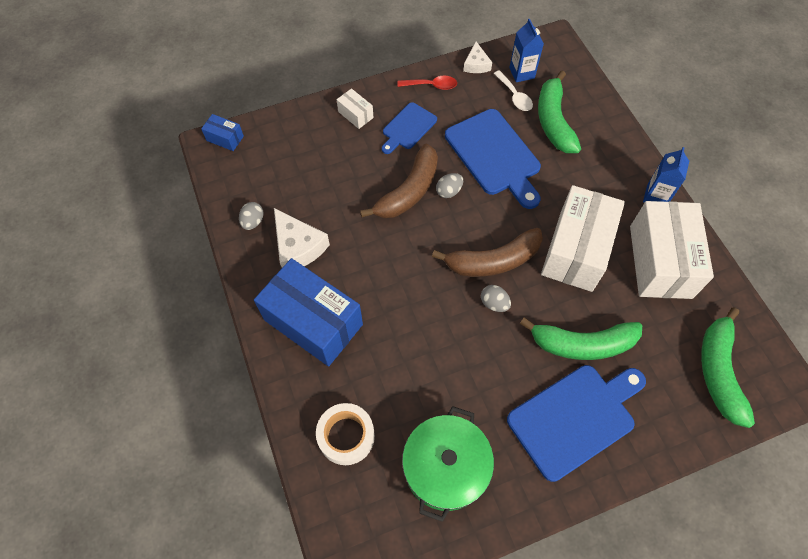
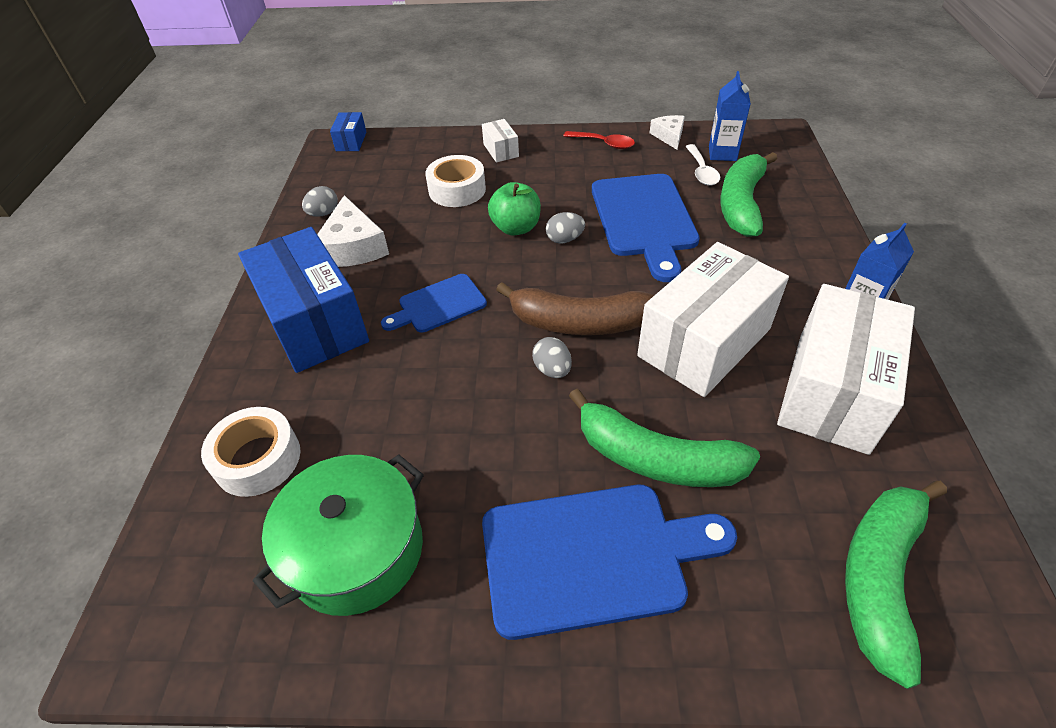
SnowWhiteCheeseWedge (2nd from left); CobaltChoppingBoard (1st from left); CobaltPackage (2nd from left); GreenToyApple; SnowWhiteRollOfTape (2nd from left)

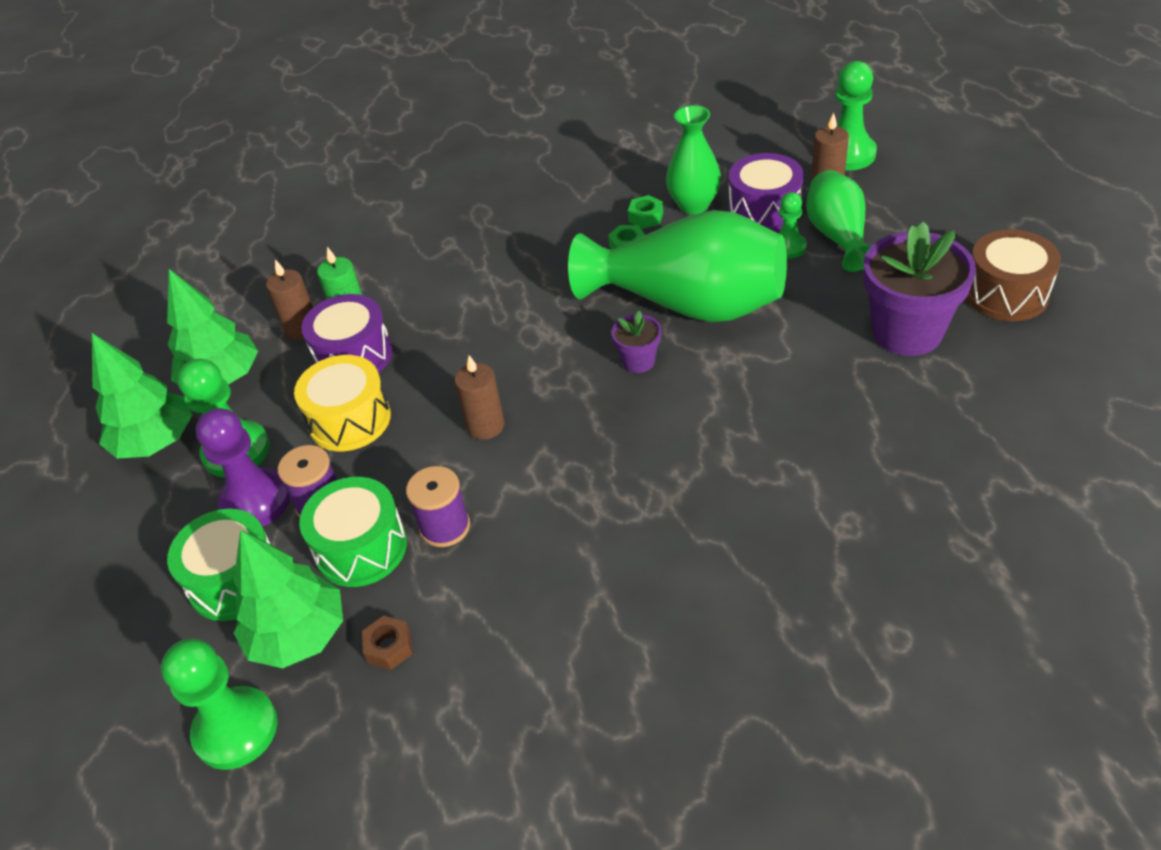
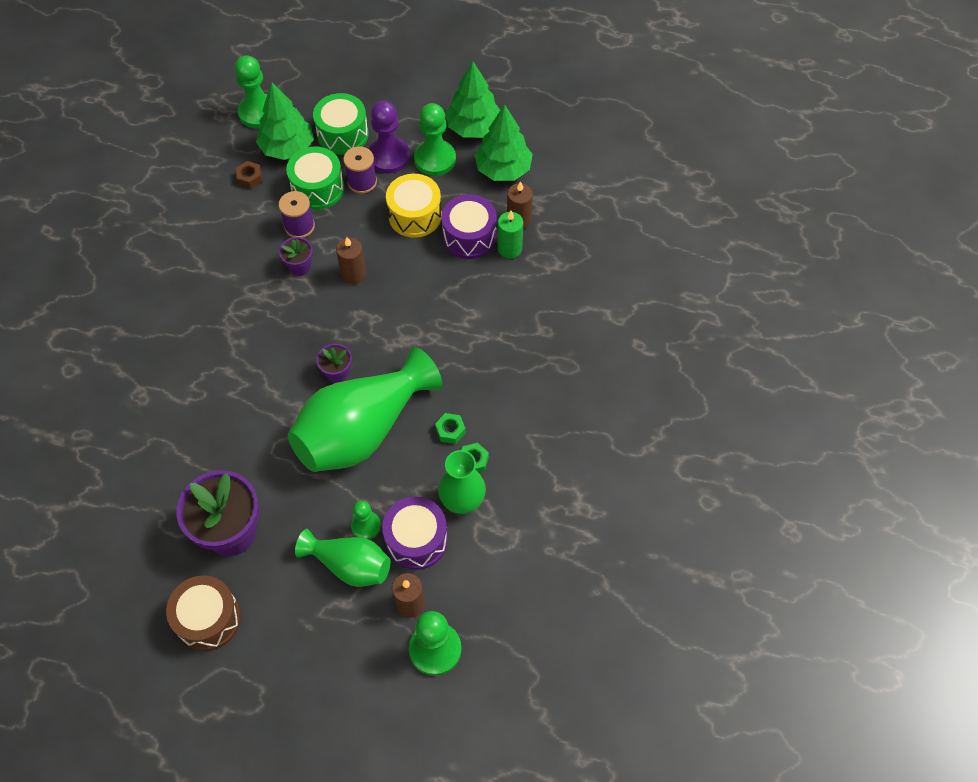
VioletPottedPlant (2nd from left)

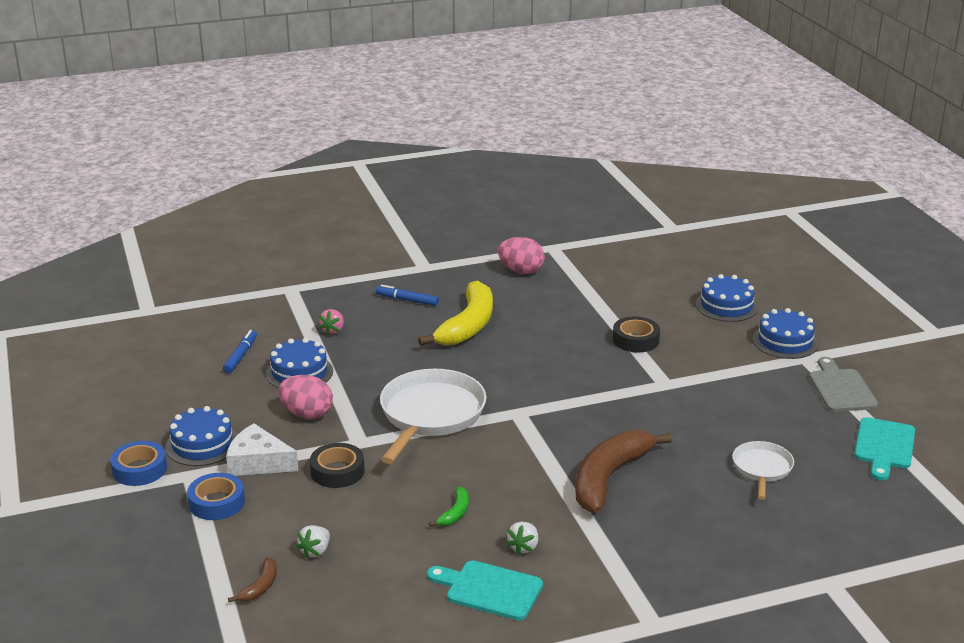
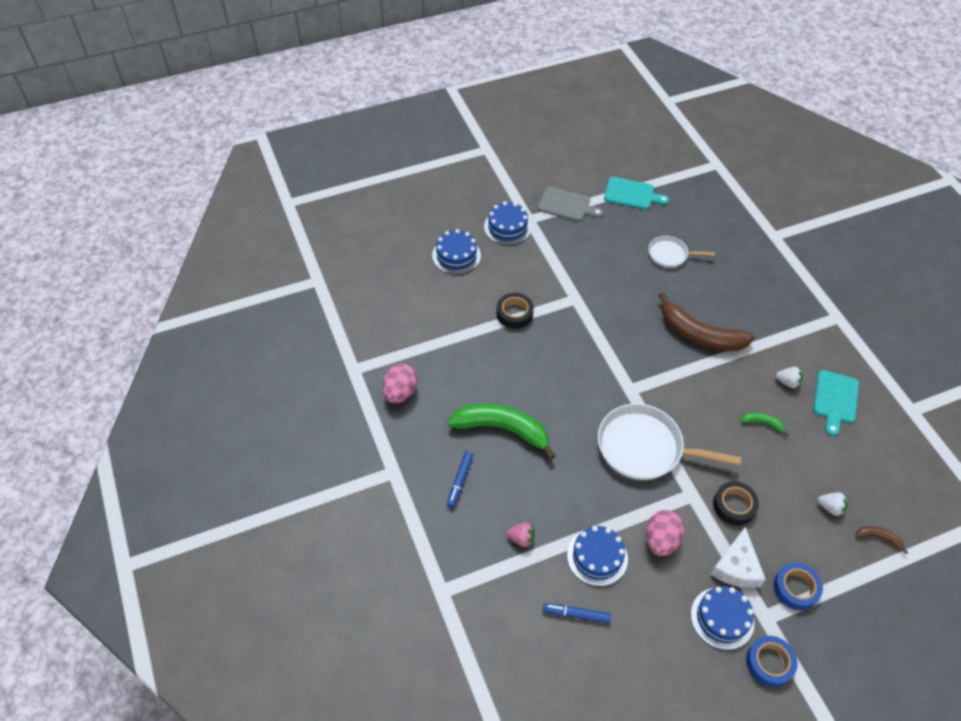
GreenBanana (1st from left); GrayChoppingBoard

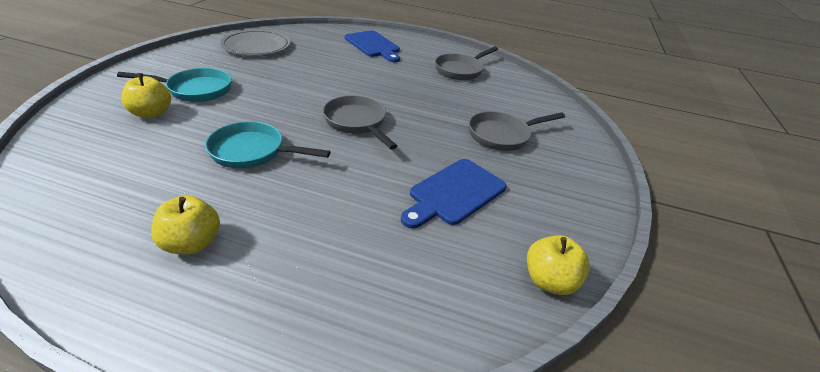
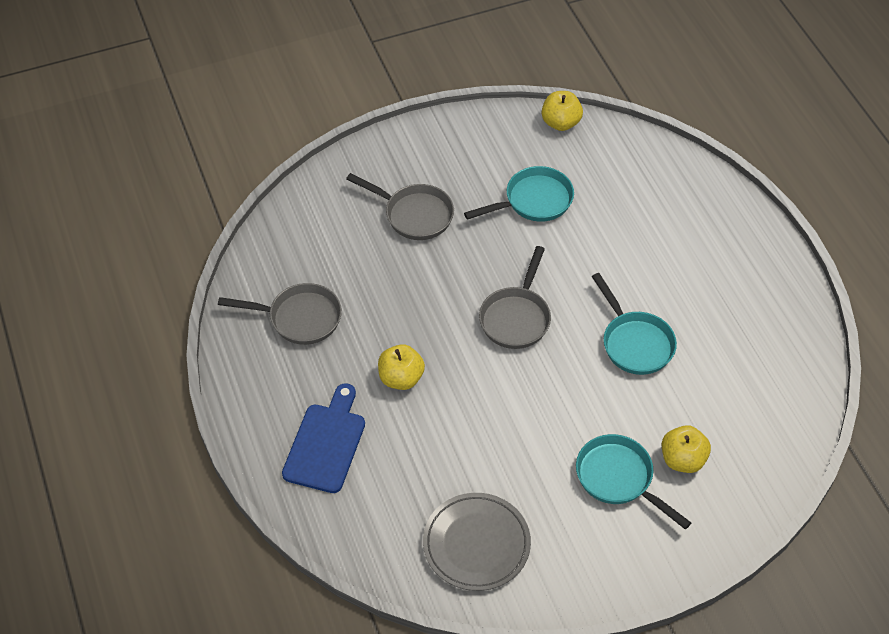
AquaPan (1st from left); BrightYellowToyApple (1st from left)

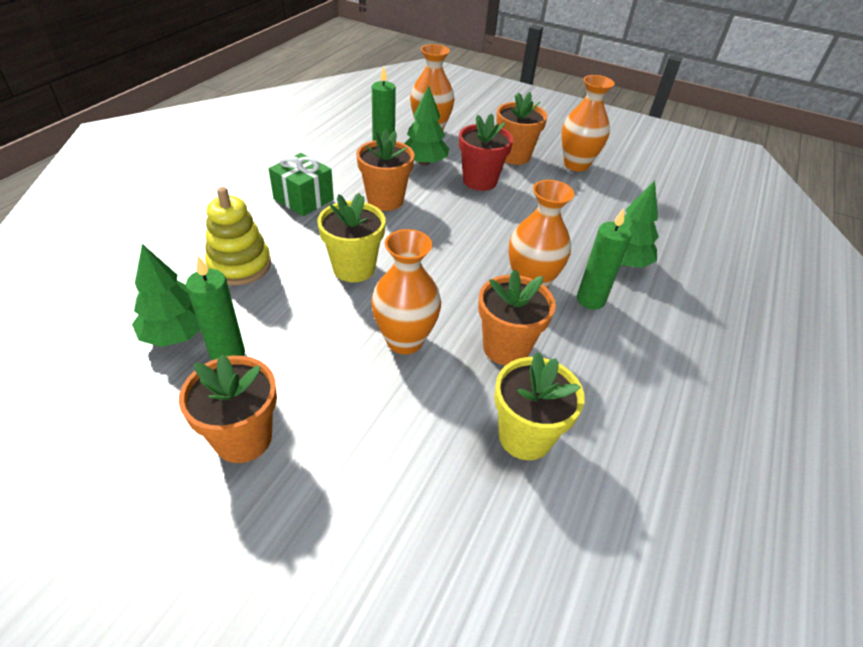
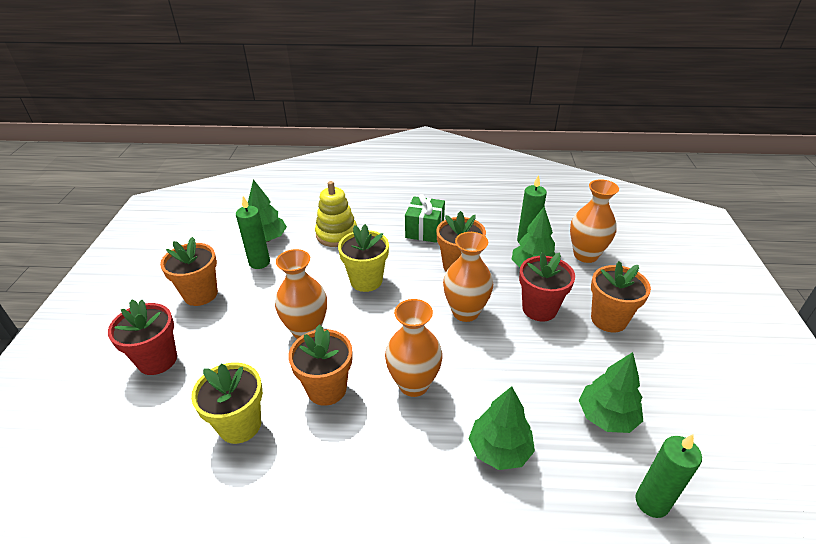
OrangeColouredFlowerVase (3rd from left); GreenPillarCandle (3rd from left); CrimsonPottedPlant (1st from left); GreenFirTree (4th from left)

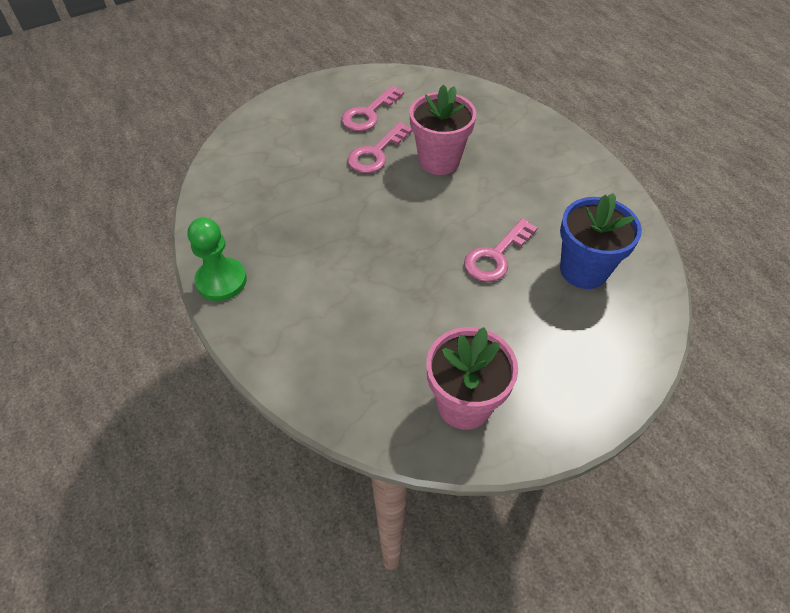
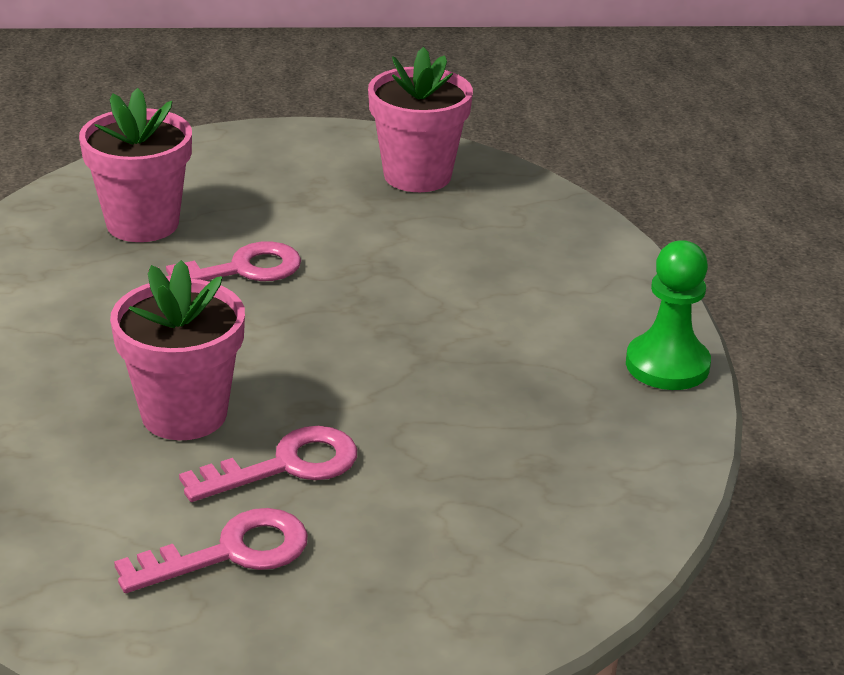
PinkPottedPlant (1st from left)

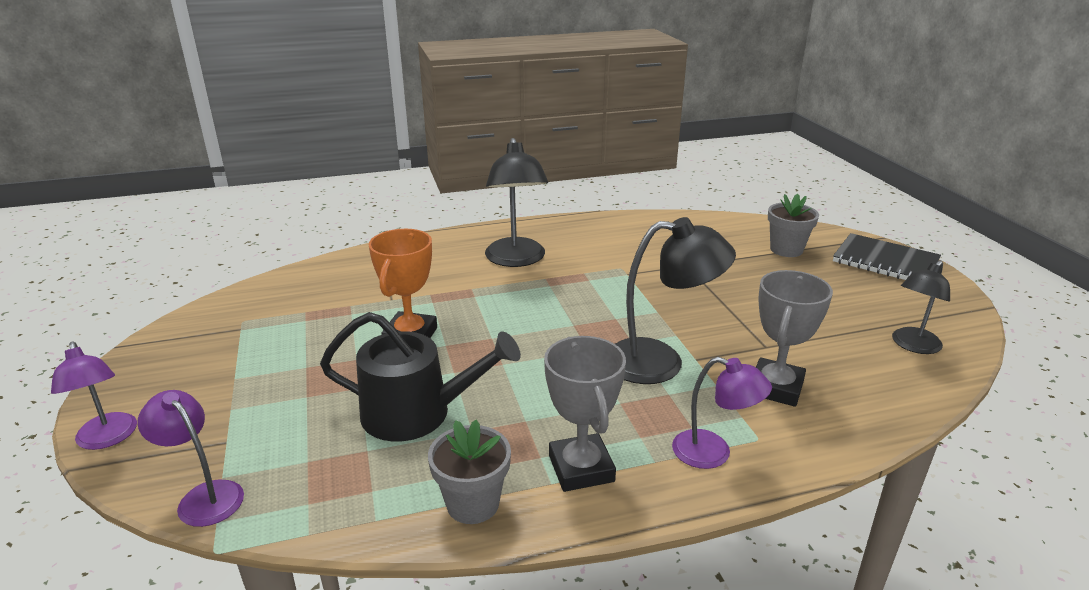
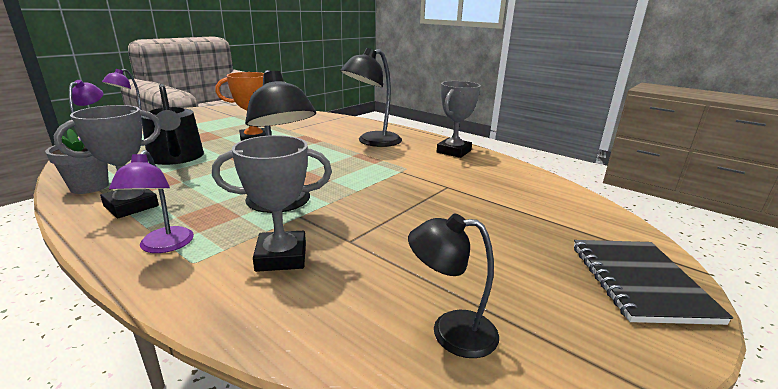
GrayPottedPlant (2nd from left in the first image); GrayPrizeCup (3rd from left)

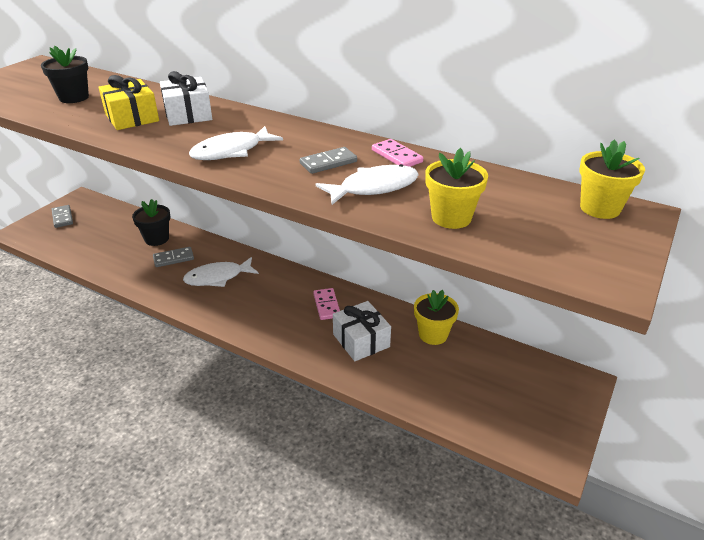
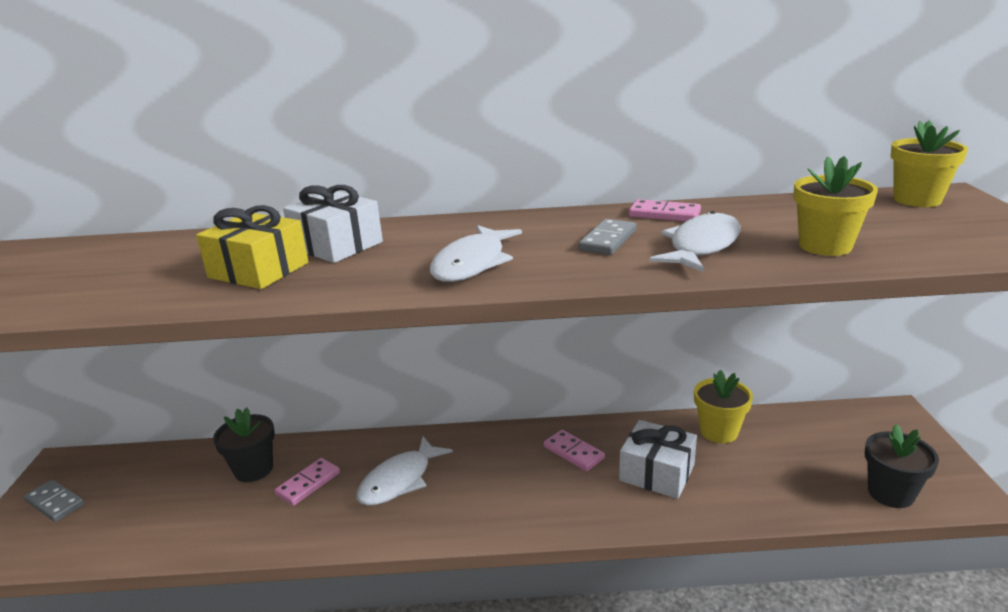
EbonyPottedPlant (2nd from left); PinkDominoTile (1st from left)

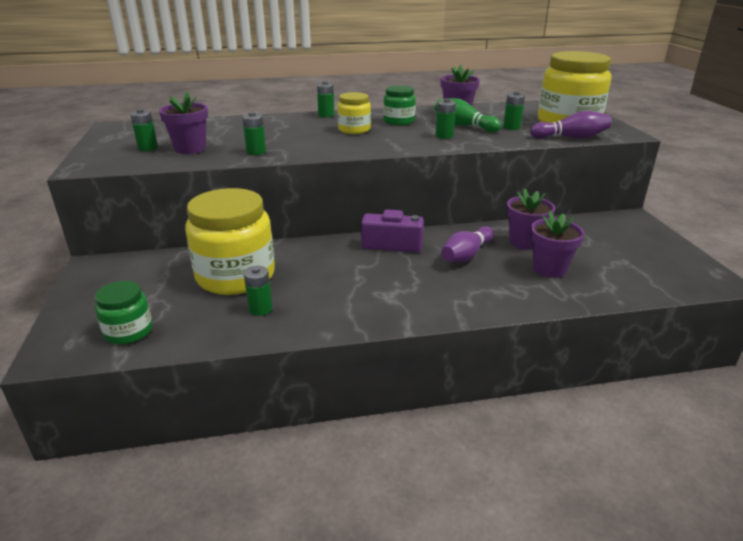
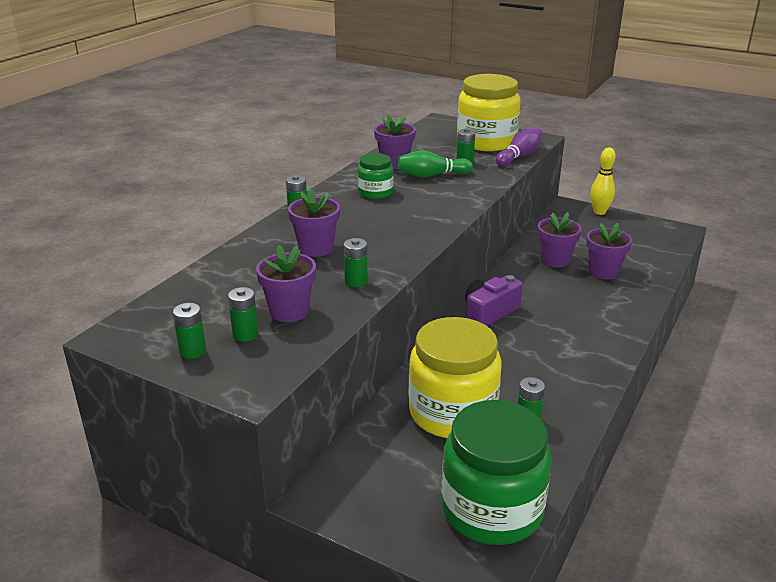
BrightYellowPreserveJar (2nd from left in the first image); GreenPowerCell (1st from left); VioletTenpin (1st from left in the first image); GreenPreserveJar (2nd from left); BrightYellowTenpin; VioletPottedPlant (2nd from left)

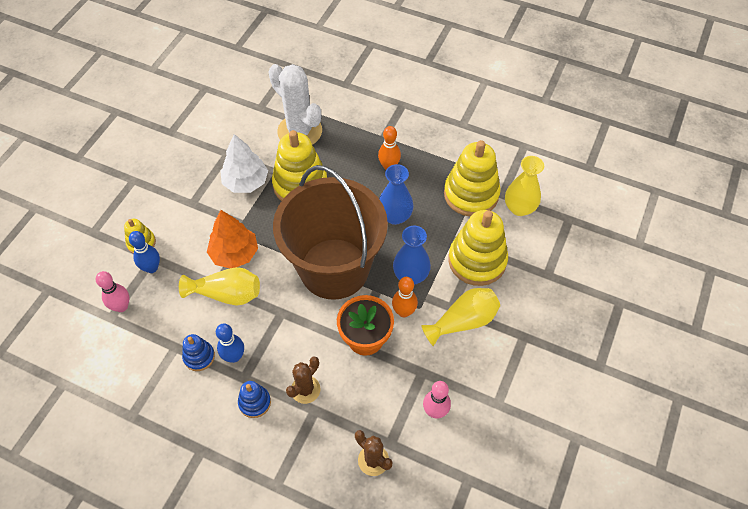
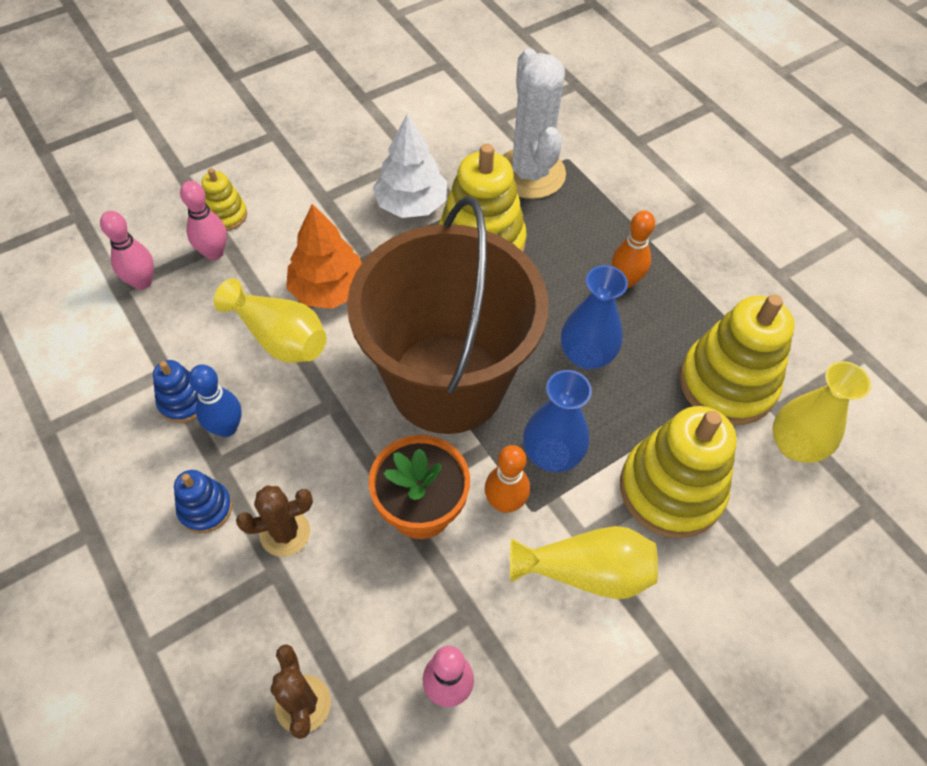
PinkTenpin (2nd from left)

